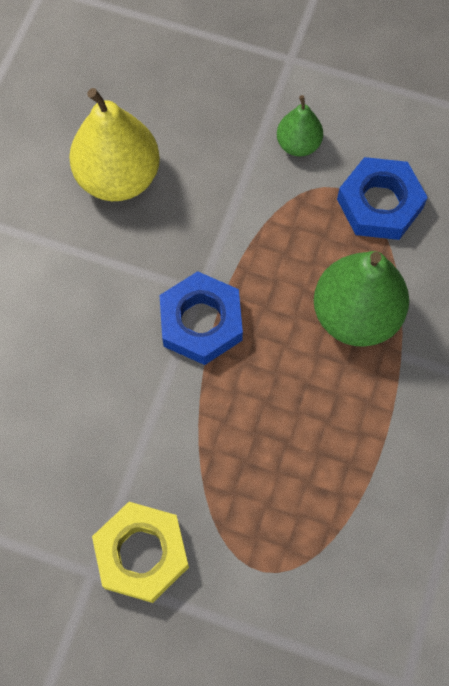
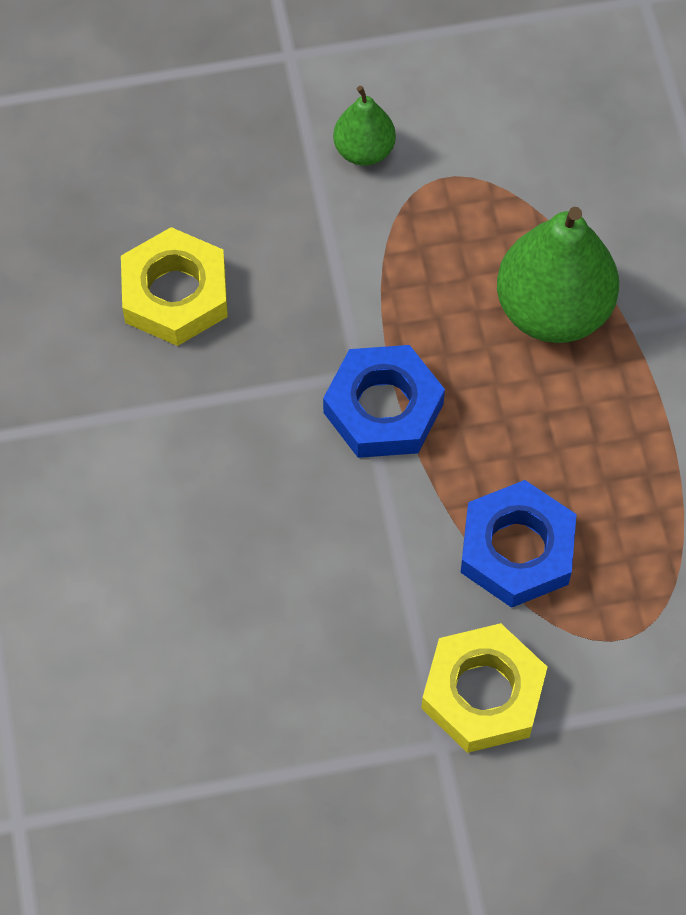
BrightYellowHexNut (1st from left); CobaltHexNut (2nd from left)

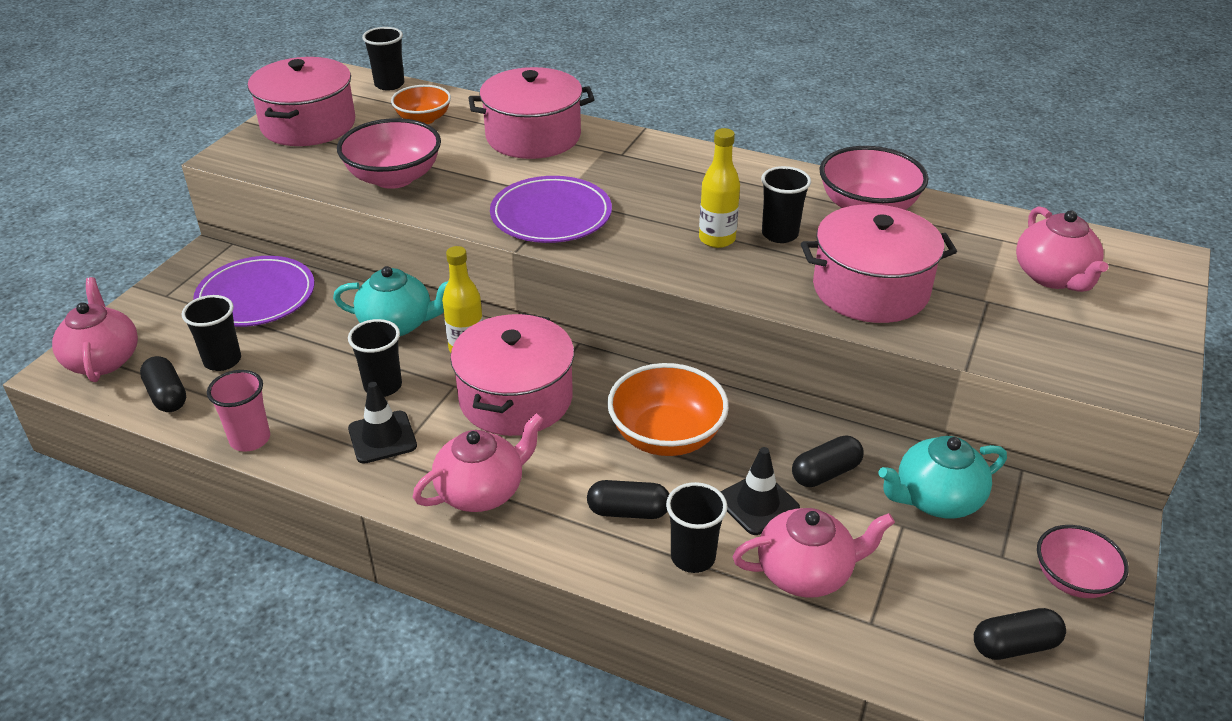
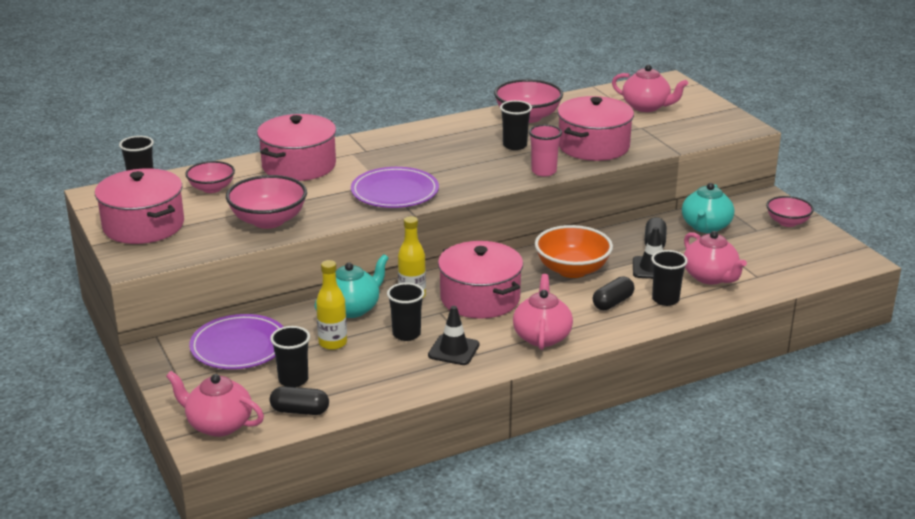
PinkServingBowl (1st from left); BrightYellowFlask (1st from left); PinkTumbler; PinkTeaPot (4th from left); EbonyPillShape (4th from left in the first image)

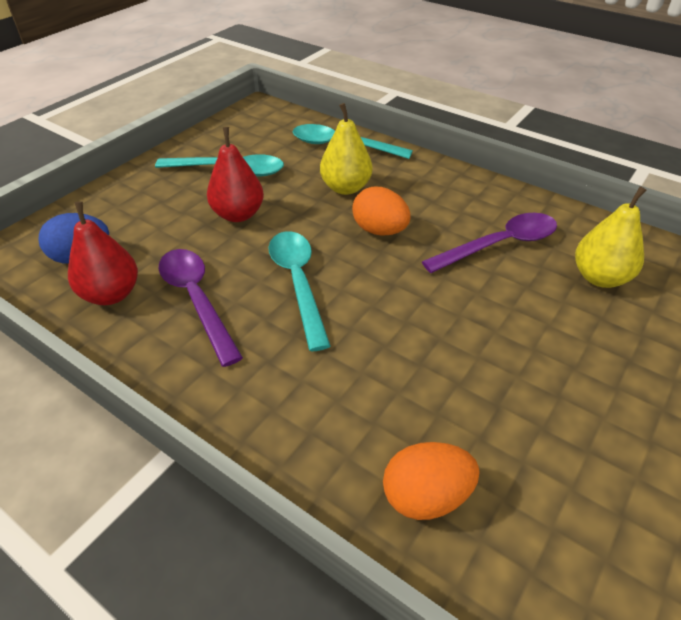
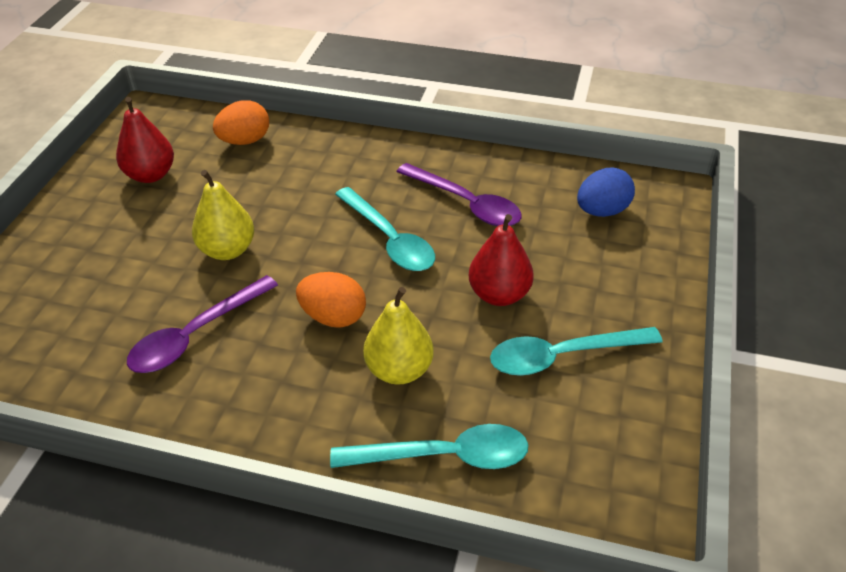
BrightYellowToyPear (1st from left); CrimsonToyPear (1st from left)

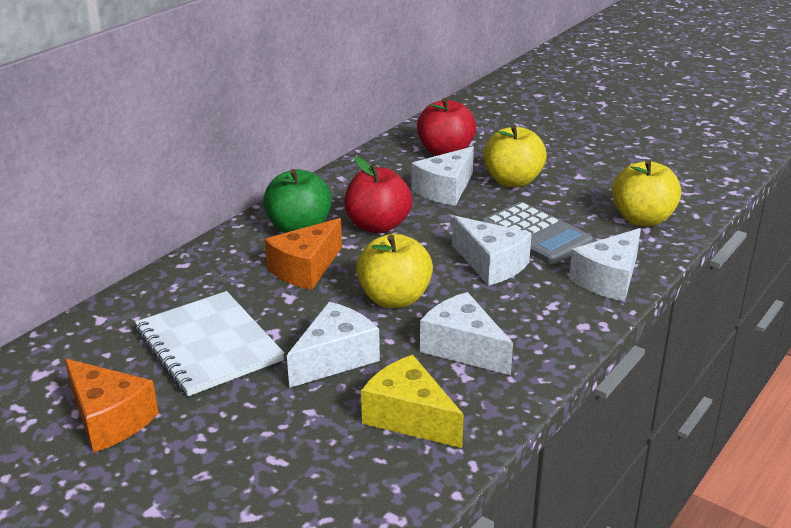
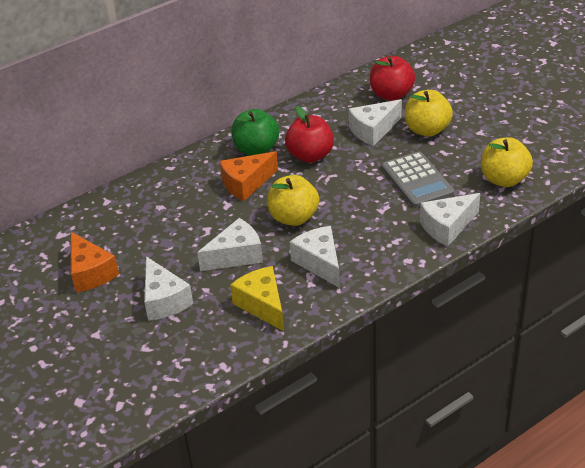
SnowWhiteCheeseWedge (1st from left); SnowWhiteNotebook

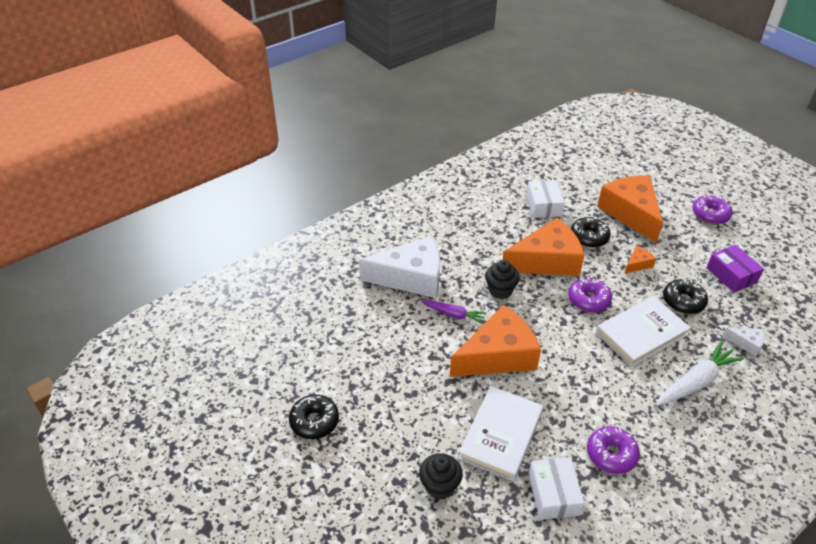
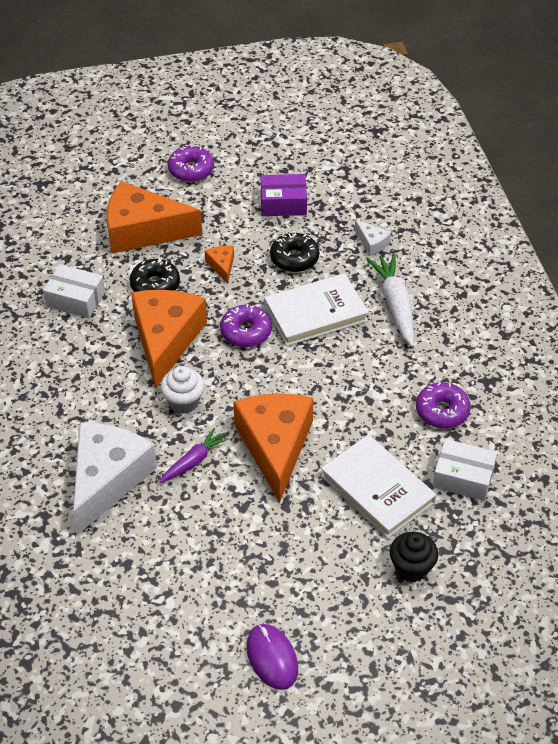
SnowWhiteCupcake; SnowWhiteHardback (1st from left); SnowWhiteCheeseWedge (2nd from left); VioletMouse

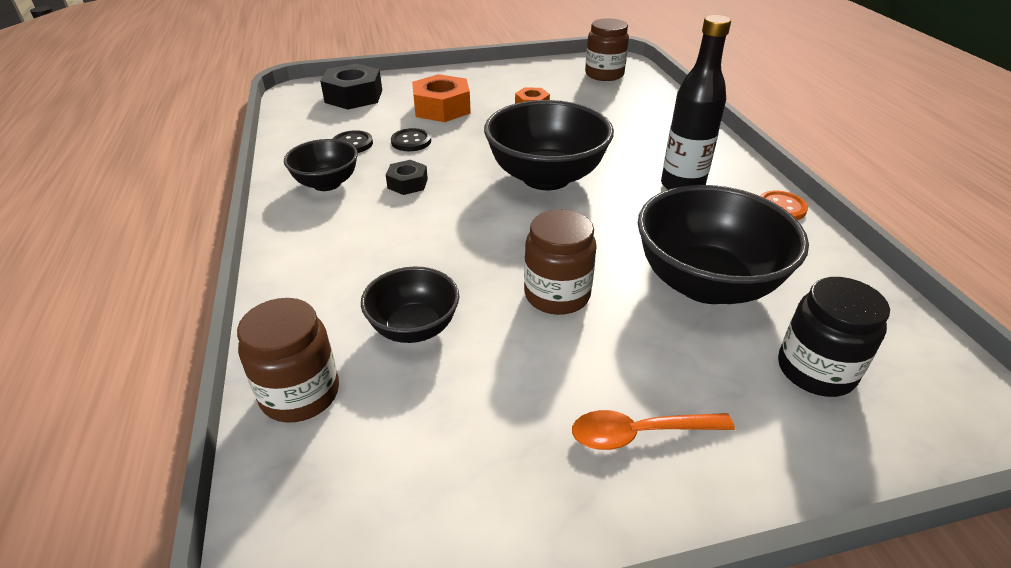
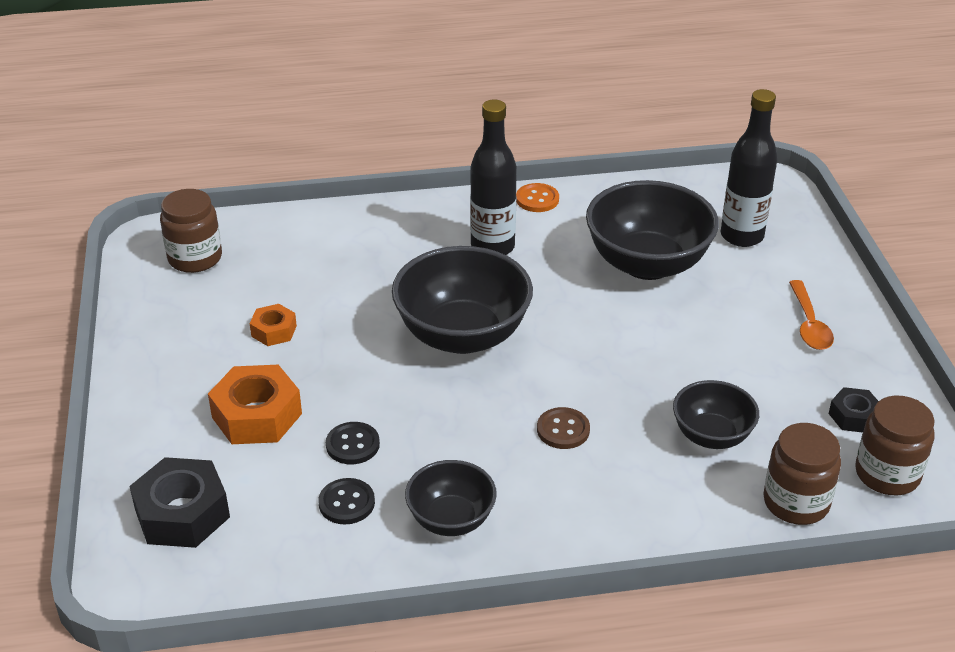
EbonyHexNut (2nd from left); DarkBrownPreserveJar (3rd from left); EbonyFlask (2nd from left); DarkBrownShirtButton

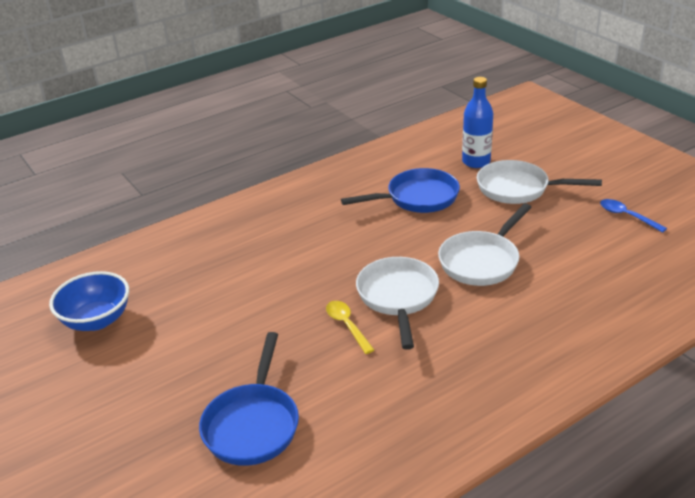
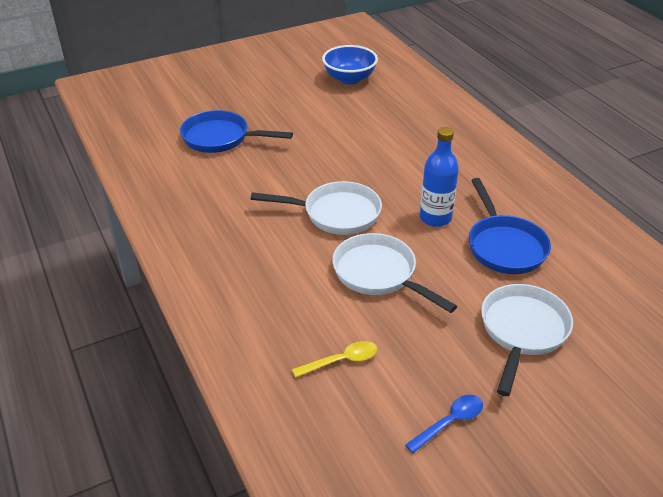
CobaltFlask; BrightYellowSpoon

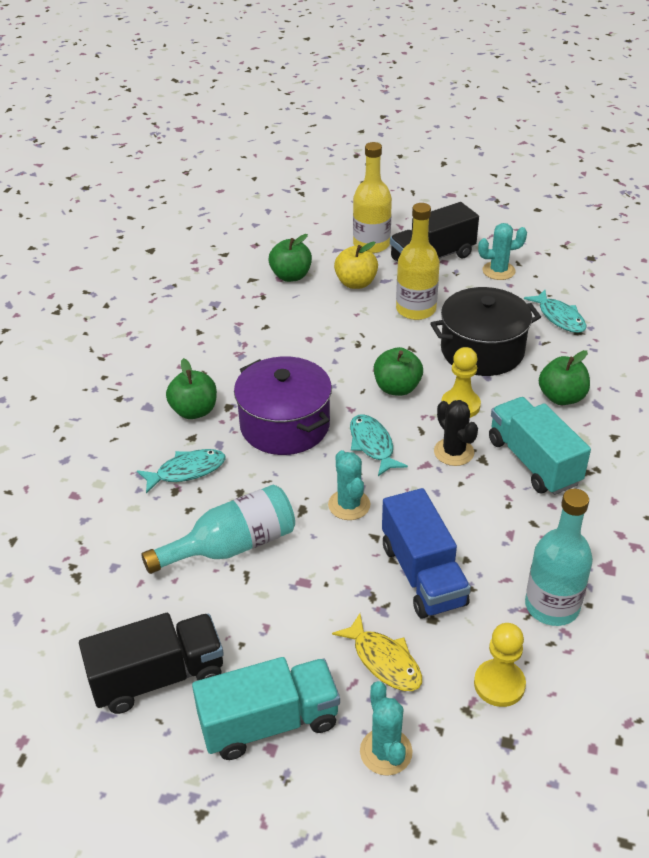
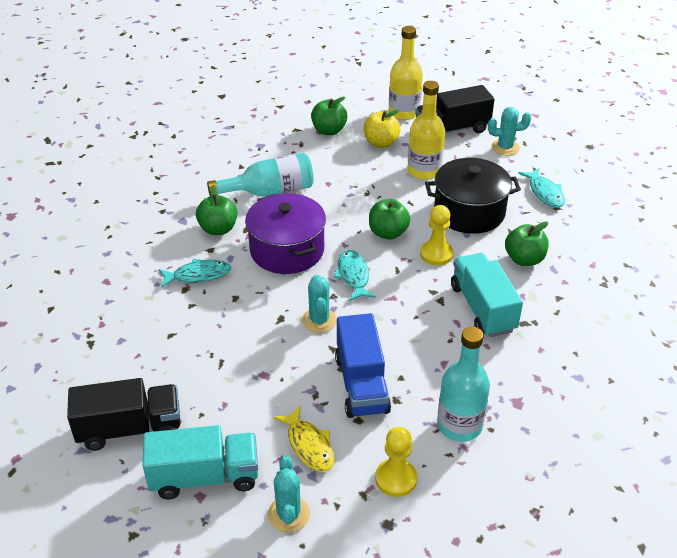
EbonySaguaroCactus; AquaFlask (1st from left)

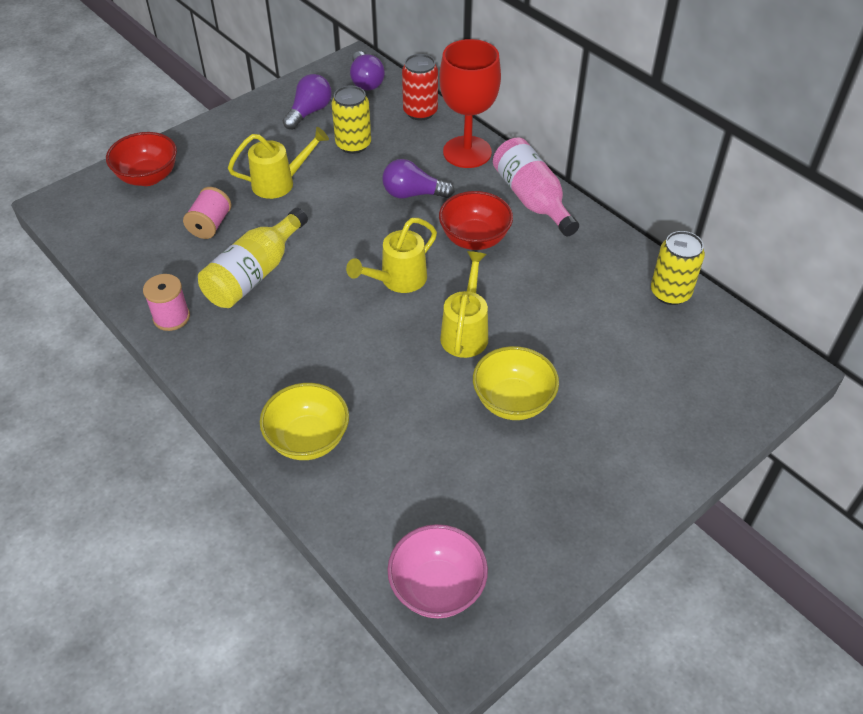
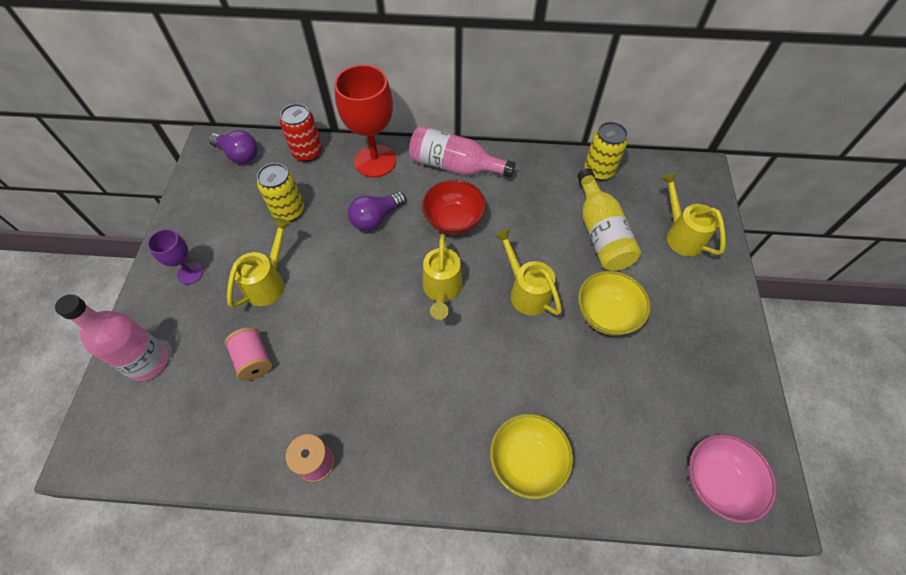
VioletLightBulb (1st from left in the first image); PinkFlask (1st from left); BrightYellowFlask; BrightYellowWateringCan (4th from left); VioletGoblet

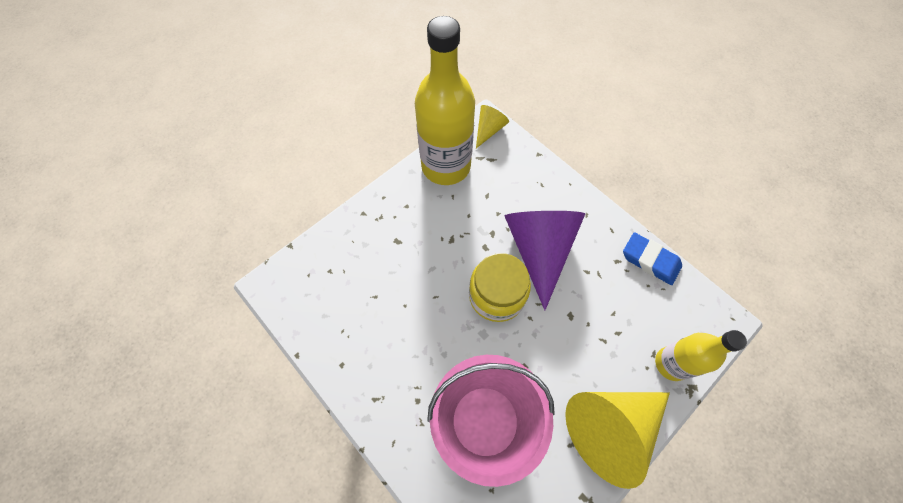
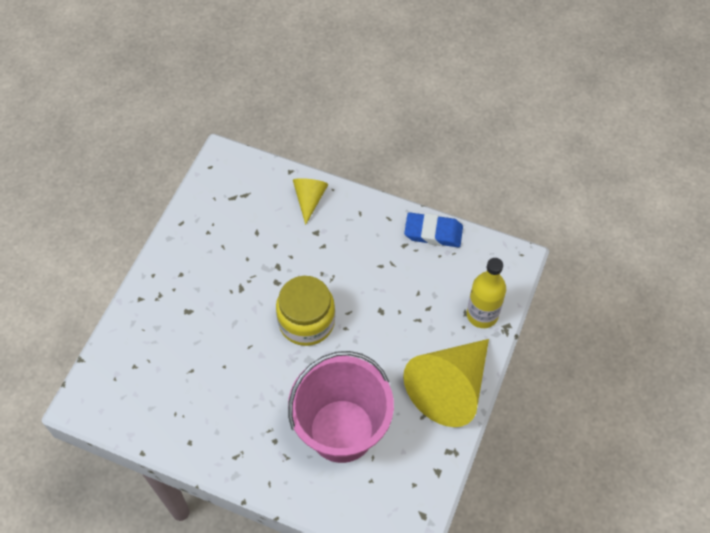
BrightYellowFlask (1st from left in the first image); BrightYellowSolidCone (1st from left); VioletSolidCone

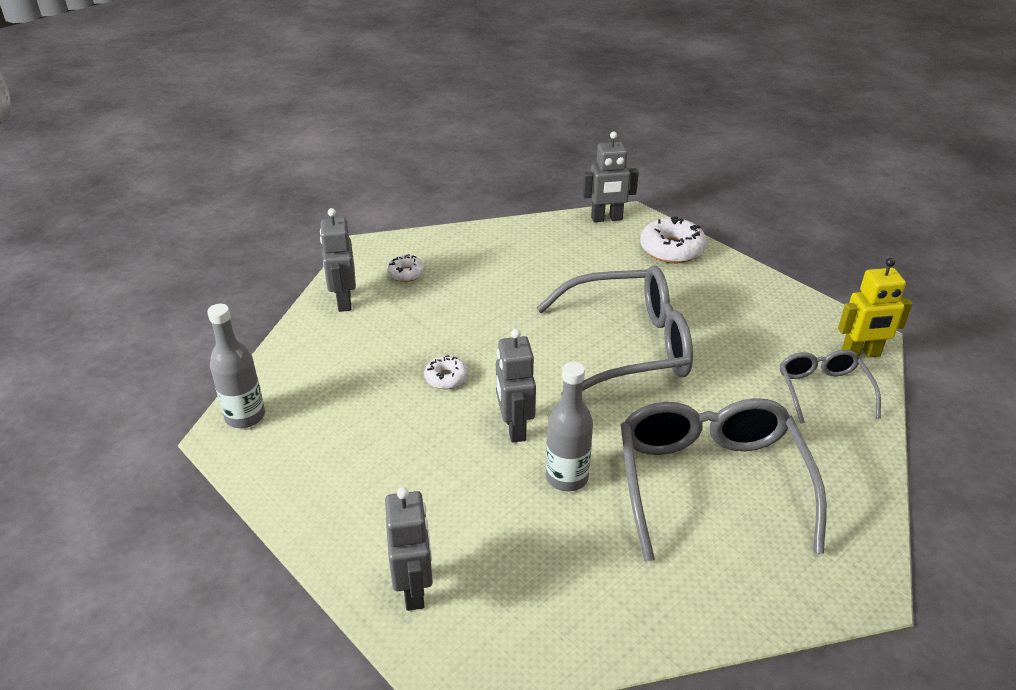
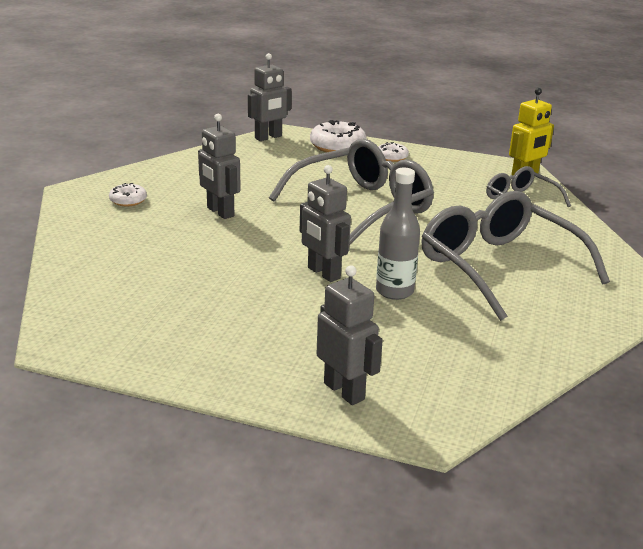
GrayRobot (1st from left); GrayFlask (1st from left in the first image); SnowWhiteDoughnut (3rd from left)

